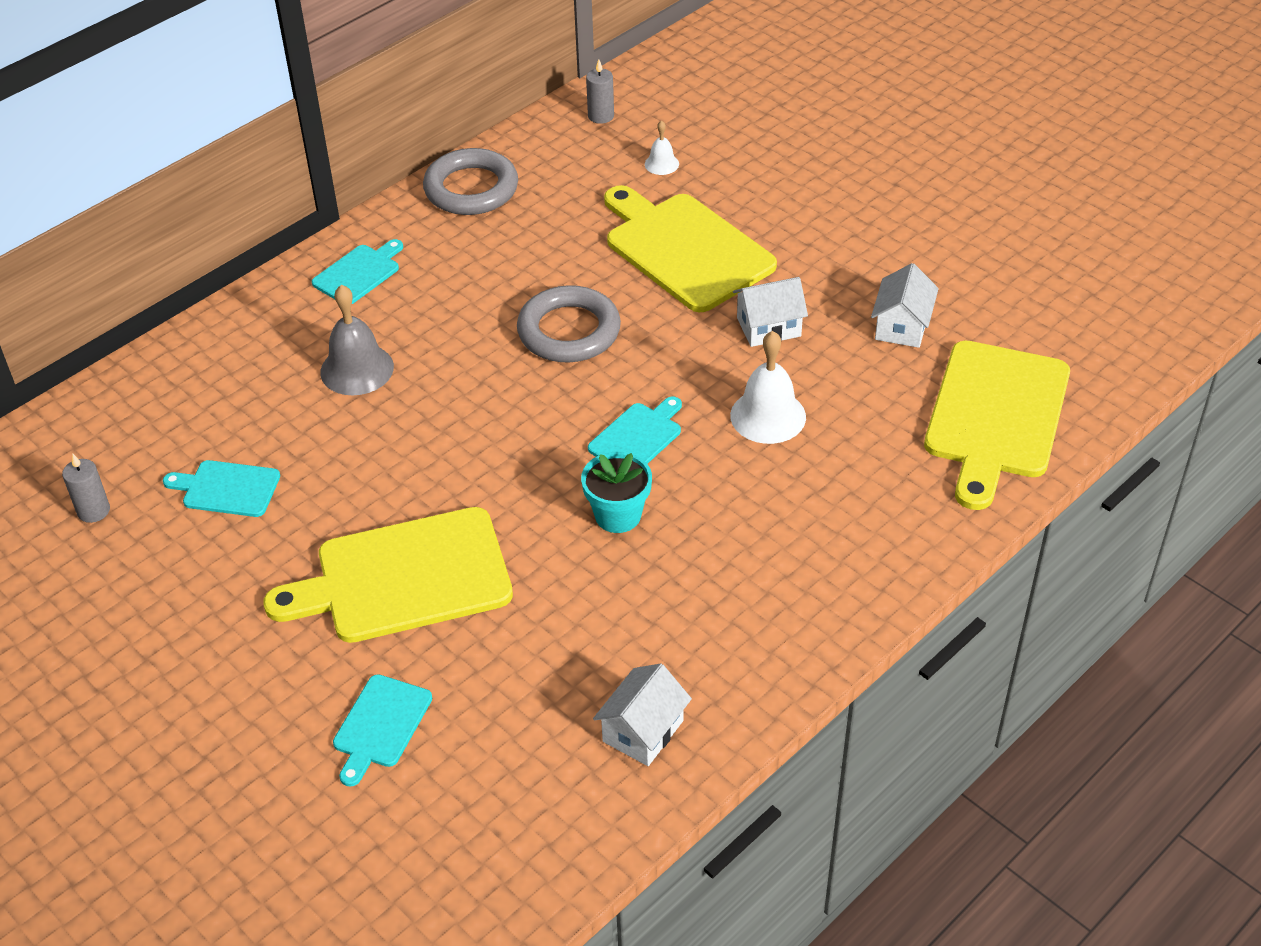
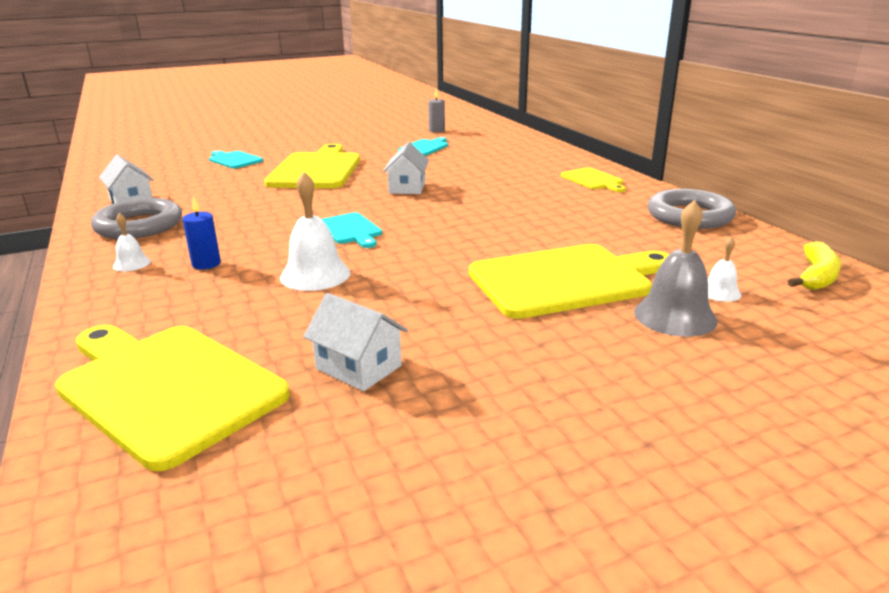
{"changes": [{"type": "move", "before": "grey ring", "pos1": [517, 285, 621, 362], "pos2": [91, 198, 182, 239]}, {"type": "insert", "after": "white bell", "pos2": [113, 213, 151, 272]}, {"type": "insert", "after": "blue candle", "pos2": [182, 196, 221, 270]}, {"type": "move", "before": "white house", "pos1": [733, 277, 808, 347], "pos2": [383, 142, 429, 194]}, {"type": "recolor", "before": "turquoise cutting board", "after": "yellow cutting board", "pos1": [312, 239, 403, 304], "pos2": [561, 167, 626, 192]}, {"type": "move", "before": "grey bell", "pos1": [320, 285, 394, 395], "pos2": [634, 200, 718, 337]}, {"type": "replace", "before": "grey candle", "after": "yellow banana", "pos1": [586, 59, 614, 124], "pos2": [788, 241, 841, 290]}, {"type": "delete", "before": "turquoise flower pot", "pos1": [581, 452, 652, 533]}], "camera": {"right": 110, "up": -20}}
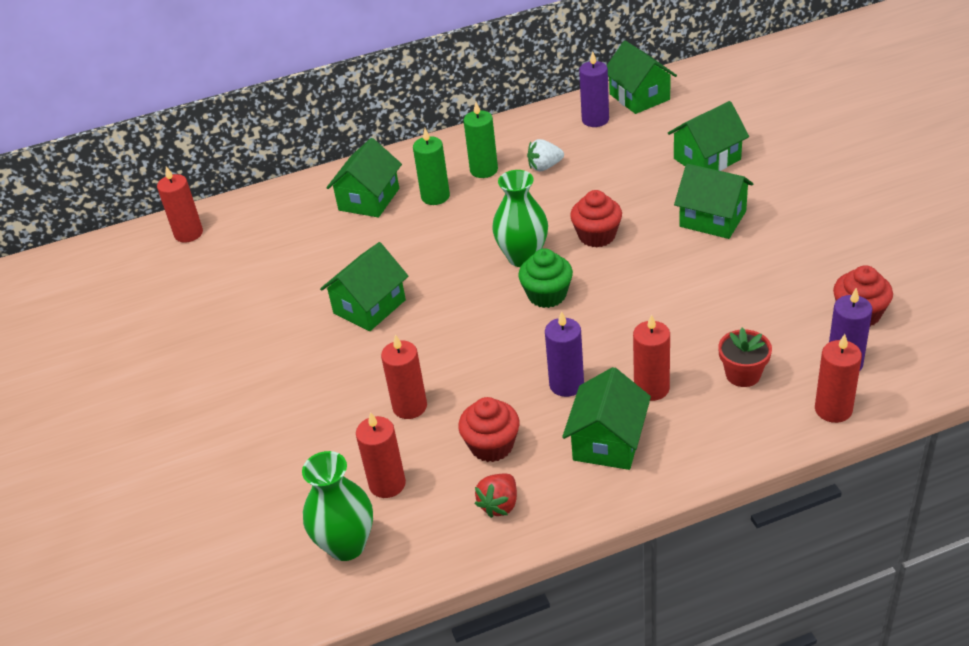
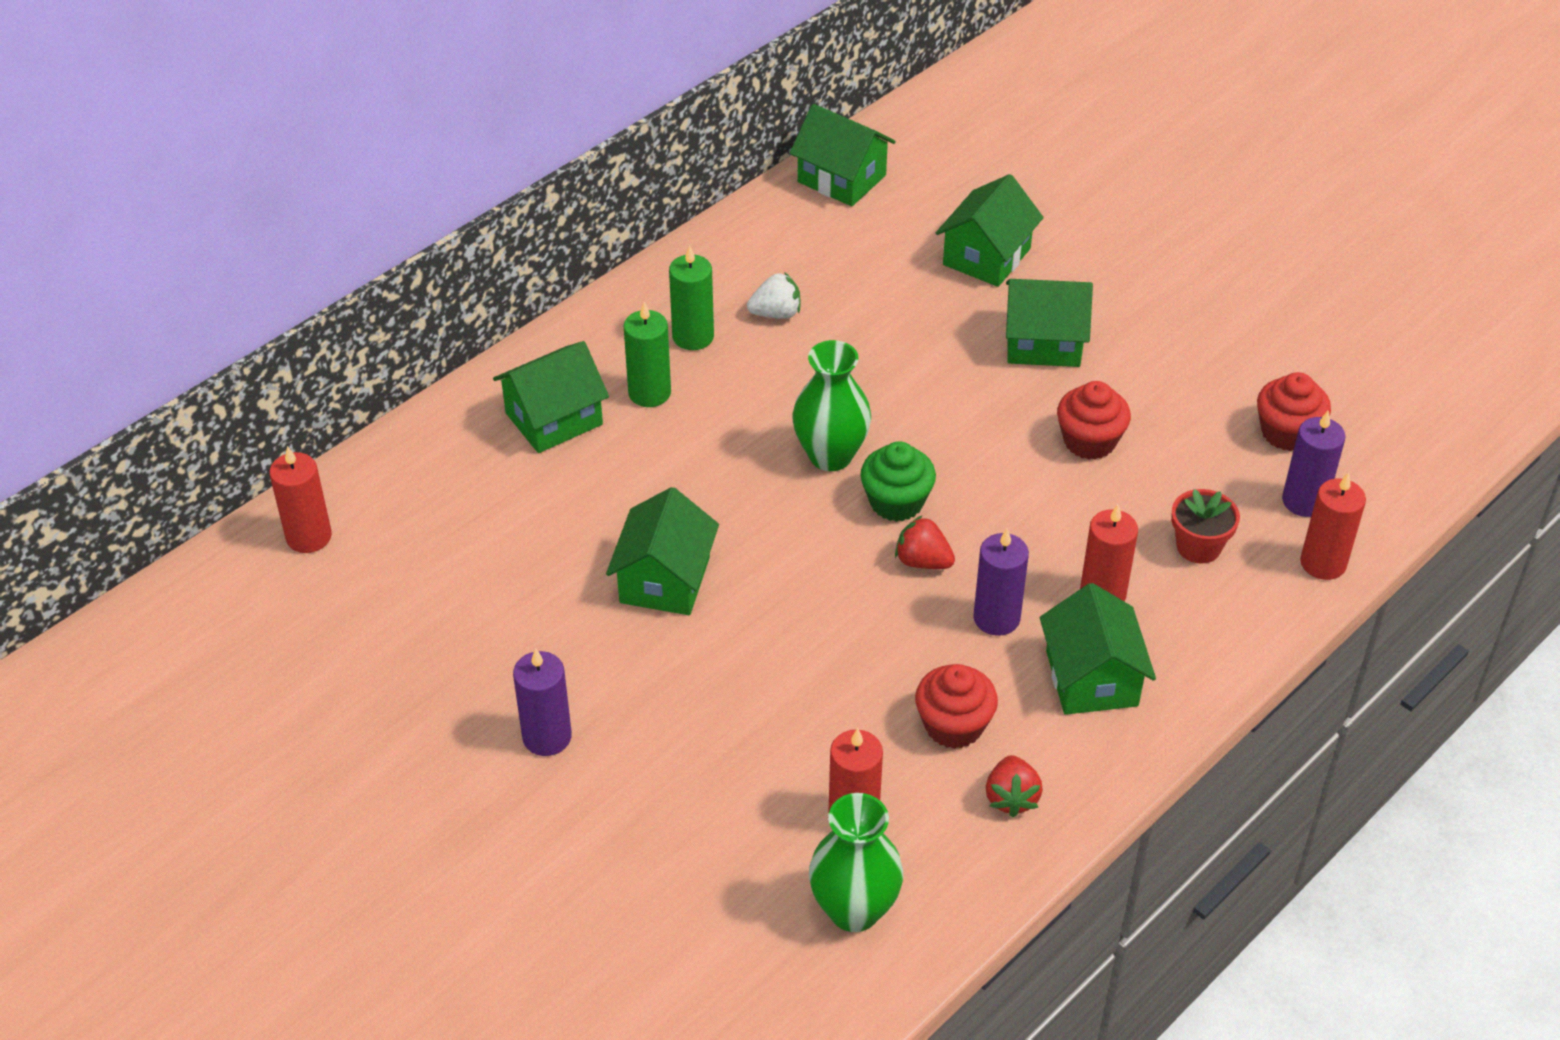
{"changes": [{"type": "rotate", "before": "green house", "pos1": [326, 138, 402, 217], "pos2": [493, 341, 609, 453], "turn": 60}, {"type": "move", "before": "purple candle", "pos1": [579, 52, 609, 127], "pos2": [513, 648, 572, 756]}, {"type": "rotate", "before": "white strawberry", "pos1": [527, 139, 564, 171], "pos2": [747, 272, 801, 319], "turn": -150}, {"type": "insert", "after": "red strawberry", "pos2": [895, 516, 955, 569]}, {"type": "move", "before": "red cupcake", "pos1": [570, 190, 622, 247], "pos2": [1057, 381, 1131, 460]}, {"type": "delete", "before": "red candle", "pos1": [381, 335, 427, 419]}], "camera": {"right": -30, "up": 5}}
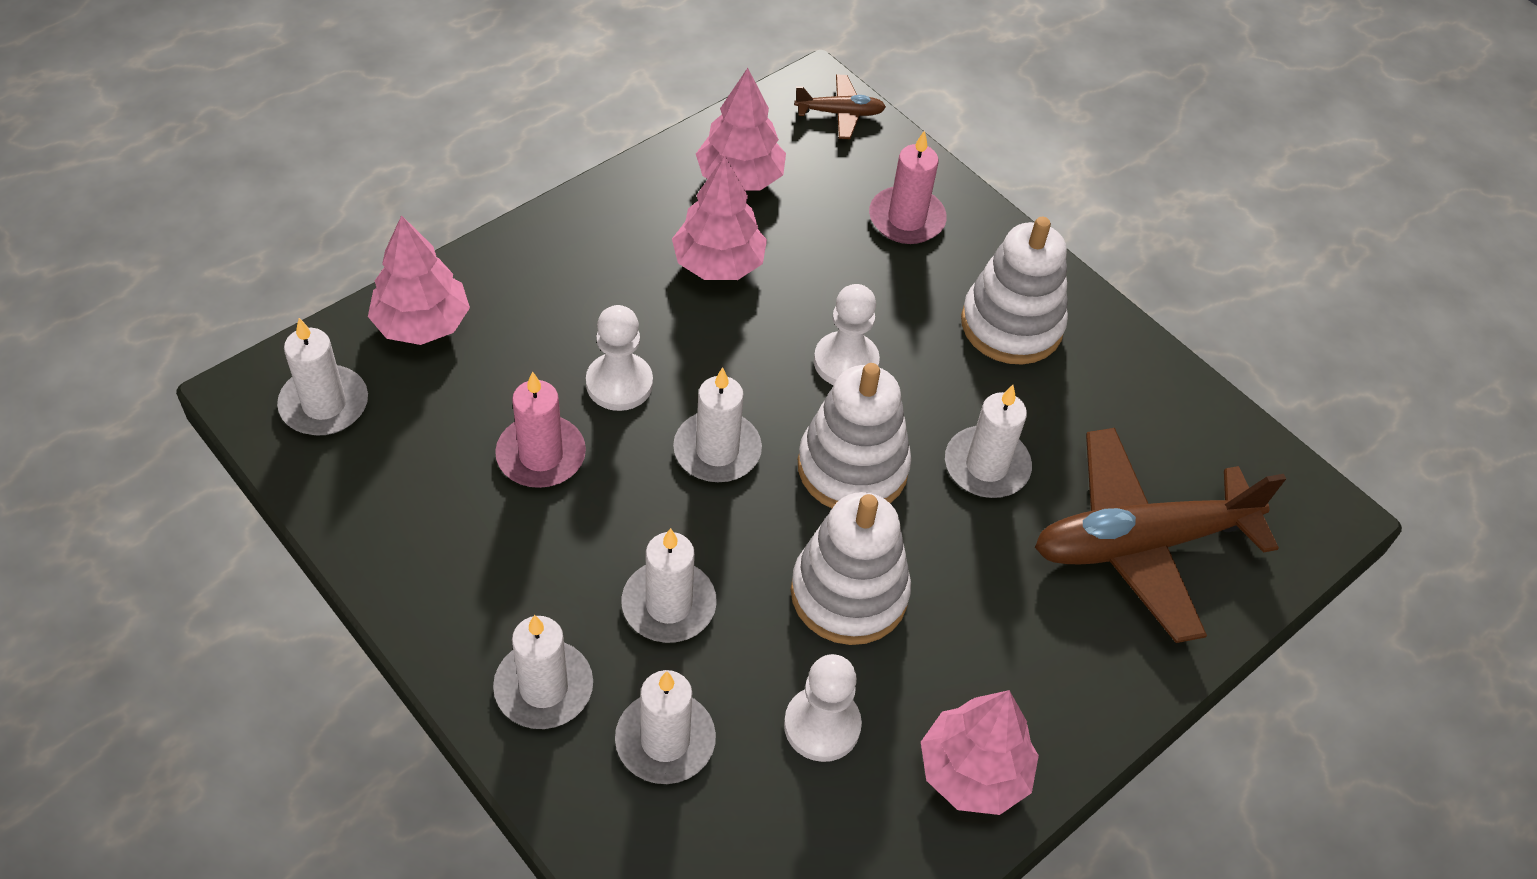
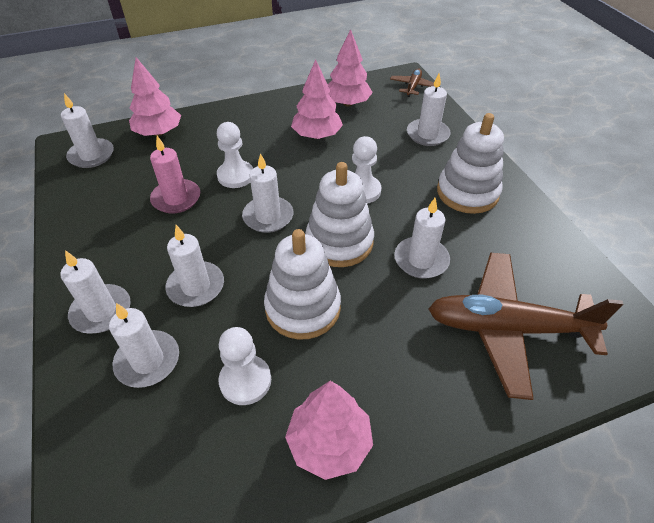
{"changes": [{"type": "rotate", "before": "brown plane", "pos1": [794, 75, 886, 139], "pos2": [390, 69, 434, 97], "turn": -90}, {"type": "recolor", "before": "pink candle", "after": "white candle", "pos1": [869, 130, 947, 244], "pos2": [407, 74, 451, 146]}], "camera": {"right": 25, "up": -5}}
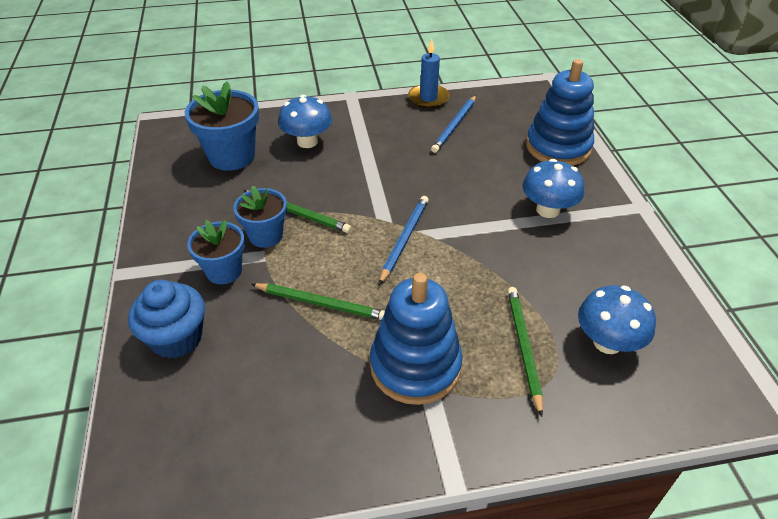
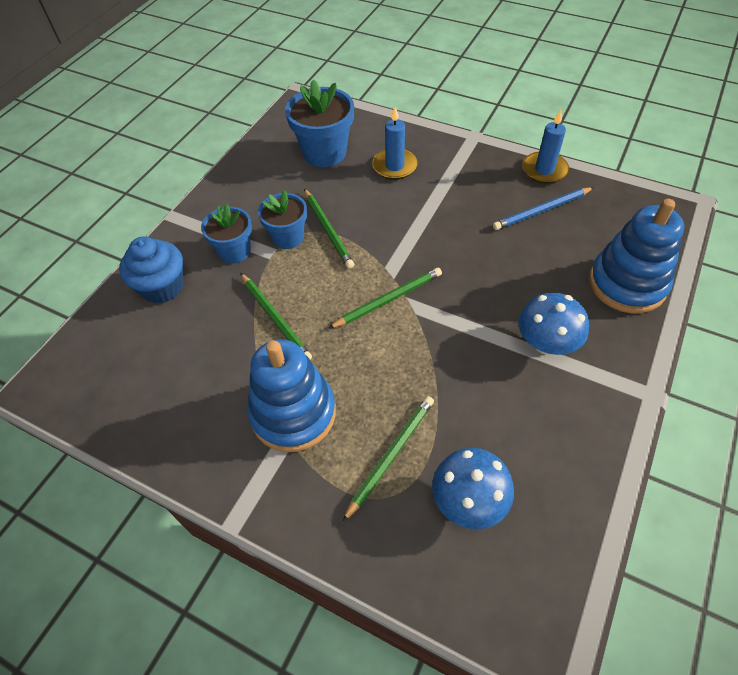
{"changes": [{"type": "recolor", "before": "blue pencil", "after": "green pencil", "pos1": [379, 196, 429, 285], "pos2": [328, 268, 442, 329]}, {"type": "replace", "before": "blue mushroom", "after": "blue candle", "pos1": [278, 95, 332, 148], "pos2": [372, 107, 418, 180]}], "camera": {"right": 40, "up": 10}}
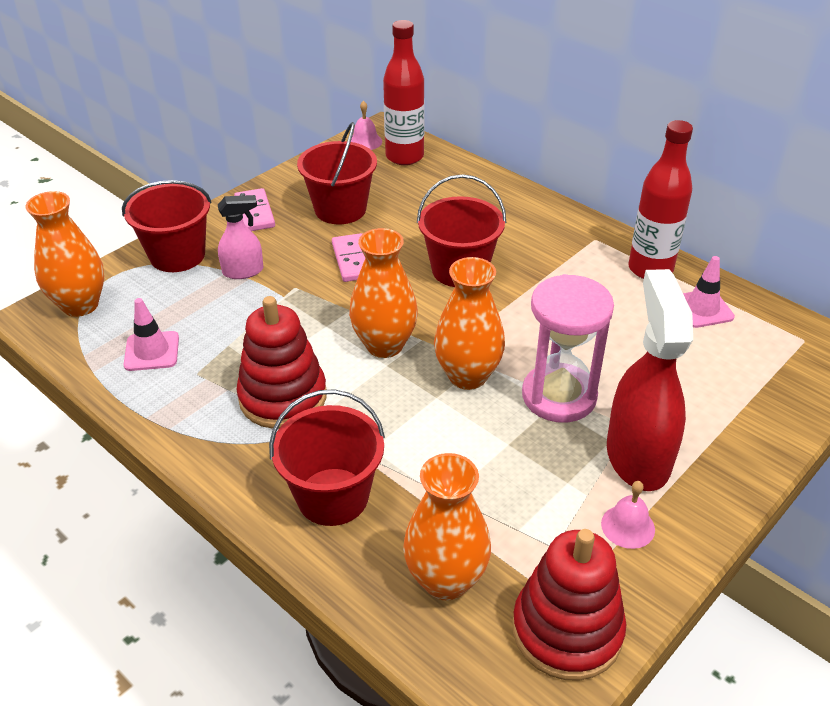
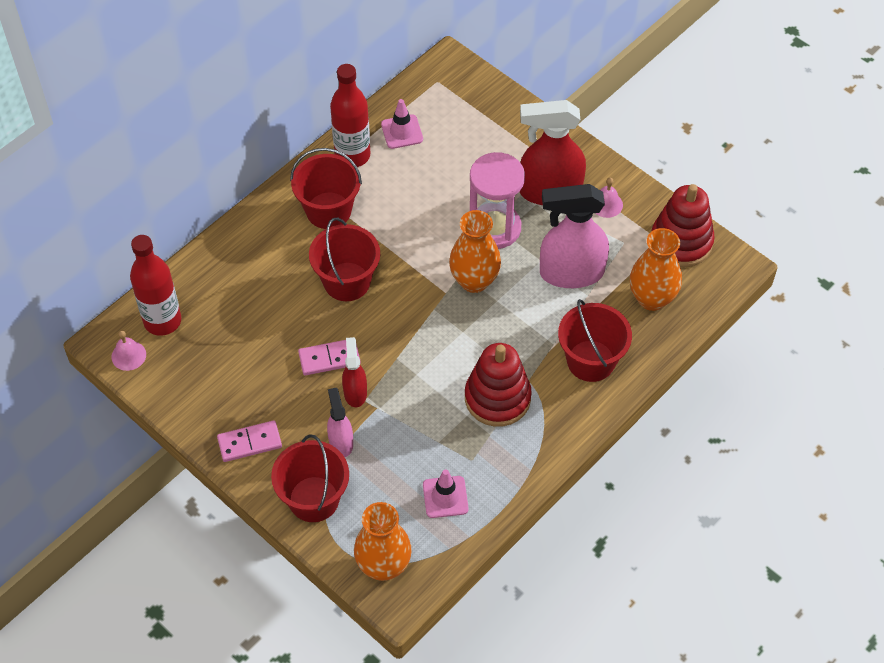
{"changes": [{"type": "move", "before": "red bucket", "pos1": [297, 122, 377, 224], "pos2": [290, 148, 362, 229]}, {"type": "insert", "after": "red spray bottle", "pos2": [342, 337, 367, 407]}, {"type": "insert", "after": "pink spray bottle", "pos2": [540, 184, 609, 288]}, {"type": "delete", "before": "orange vase", "pos1": [349, 228, 418, 358]}], "camera": {"right": -90, "up": 15}}
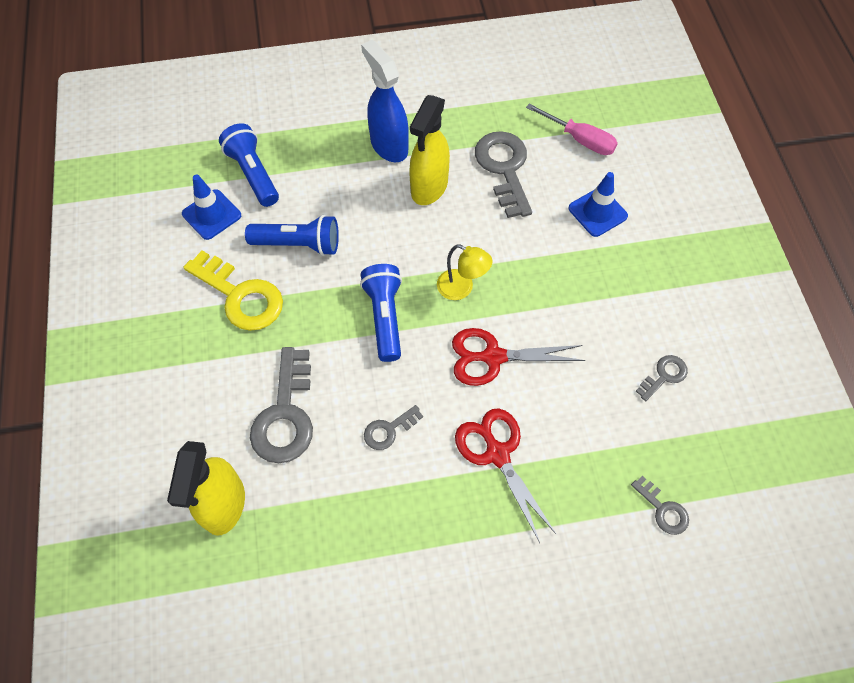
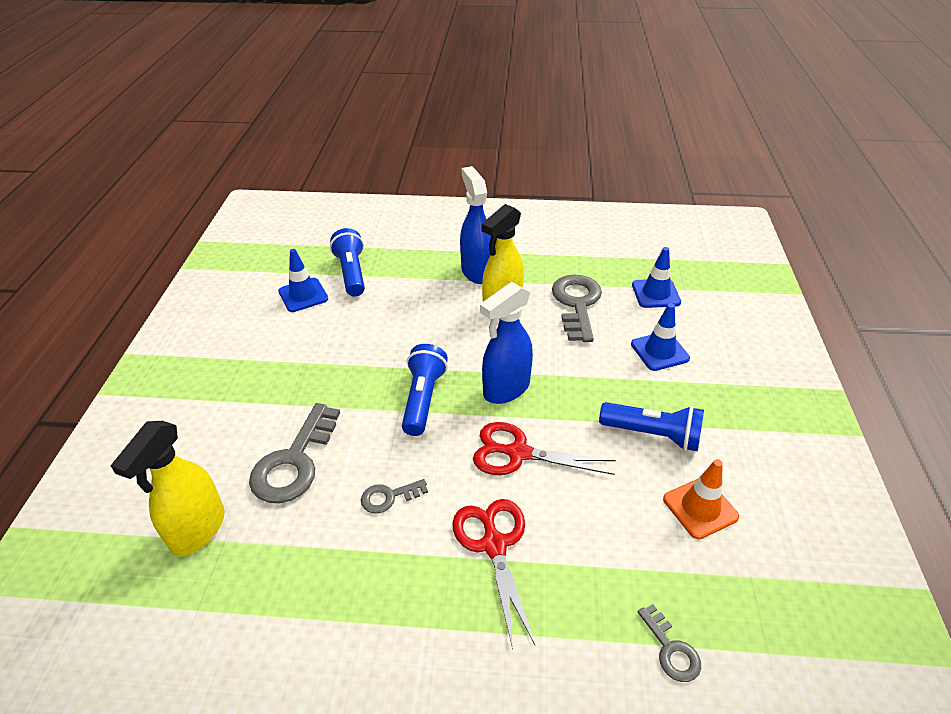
{"changes": [{"type": "replace", "before": "yellow lamp", "after": "blue spray bottle", "pos1": [437, 244, 492, 300], "pos2": [480, 282, 533, 404]}, {"type": "move", "before": "blue flashlight", "pos1": [245, 215, 339, 256], "pos2": [599, 402, 704, 451]}, {"type": "replace", "before": "pink screwdriver", "after": "blue traffic cone", "pos1": [526, 103, 618, 155], "pos2": [632, 247, 681, 308]}, {"type": "replace", "before": "grey key", "after": "orange traffic cone", "pos1": [636, 355, 688, 401], "pos2": [663, 459, 739, 539]}, {"type": "delete", "before": "yellow key", "pos1": [183, 251, 283, 331]}], "camera": {"right": 15, "up": -20}}
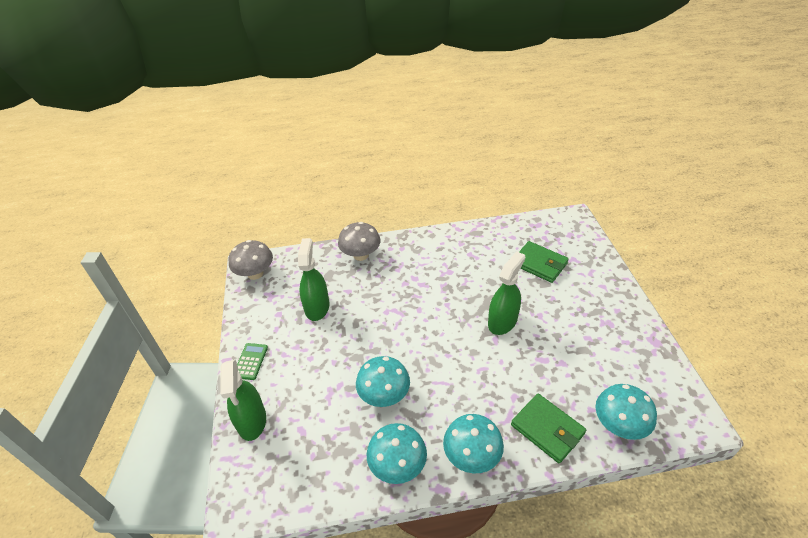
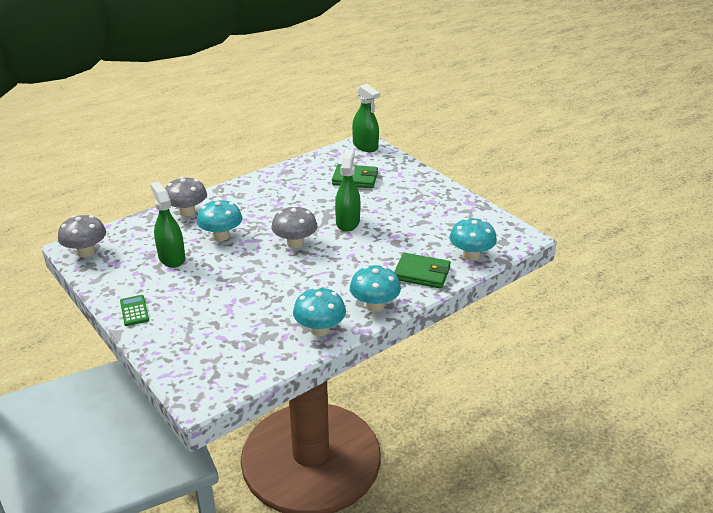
{"changes": [{"type": "move", "before": "turquoise mushroom", "pos1": [356, 356, 410, 407], "pos2": [197, 199, 242, 241]}, {"type": "insert", "after": "grey mushroom", "pos2": [271, 205, 317, 248]}, {"type": "move", "before": "green spray bottle", "pos1": [220, 360, 266, 441], "pos2": [352, 84, 380, 152]}], "camera": {"right": -30, "up": -10}}
